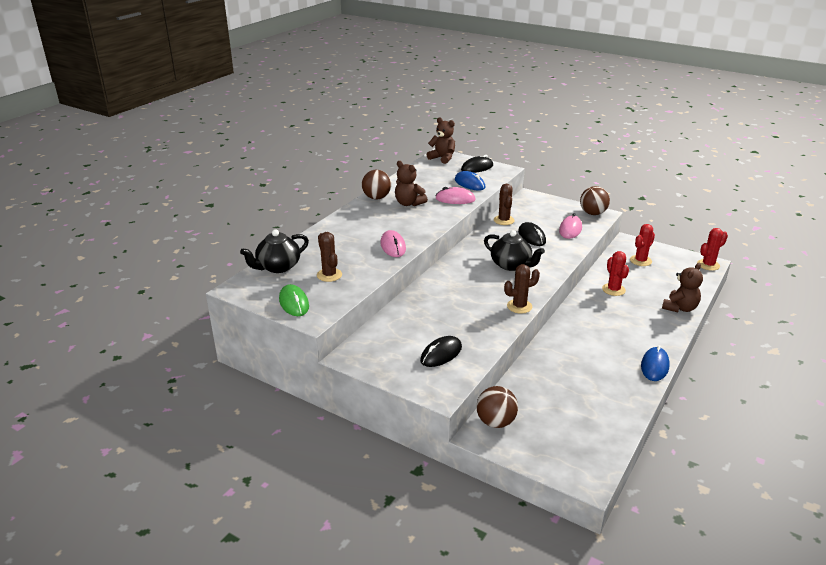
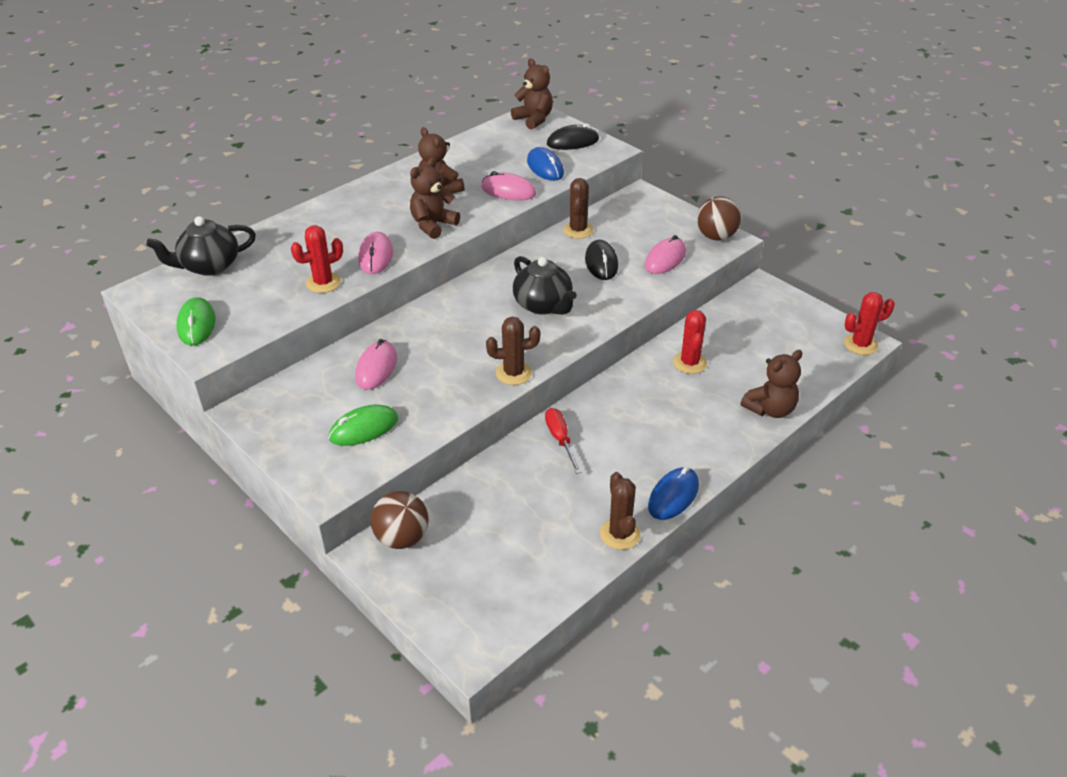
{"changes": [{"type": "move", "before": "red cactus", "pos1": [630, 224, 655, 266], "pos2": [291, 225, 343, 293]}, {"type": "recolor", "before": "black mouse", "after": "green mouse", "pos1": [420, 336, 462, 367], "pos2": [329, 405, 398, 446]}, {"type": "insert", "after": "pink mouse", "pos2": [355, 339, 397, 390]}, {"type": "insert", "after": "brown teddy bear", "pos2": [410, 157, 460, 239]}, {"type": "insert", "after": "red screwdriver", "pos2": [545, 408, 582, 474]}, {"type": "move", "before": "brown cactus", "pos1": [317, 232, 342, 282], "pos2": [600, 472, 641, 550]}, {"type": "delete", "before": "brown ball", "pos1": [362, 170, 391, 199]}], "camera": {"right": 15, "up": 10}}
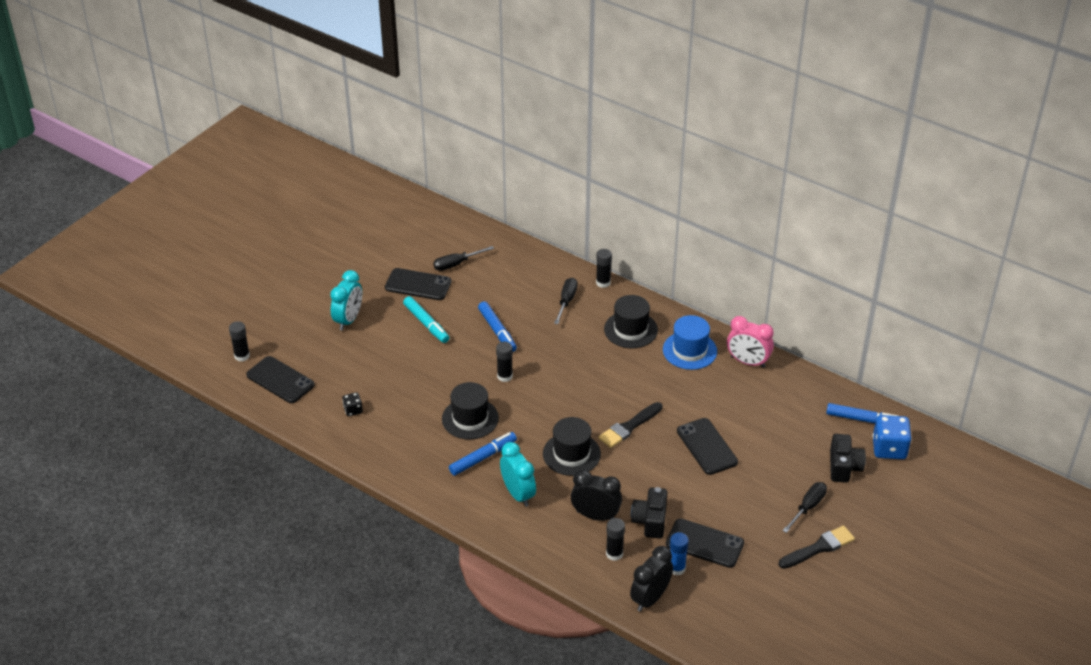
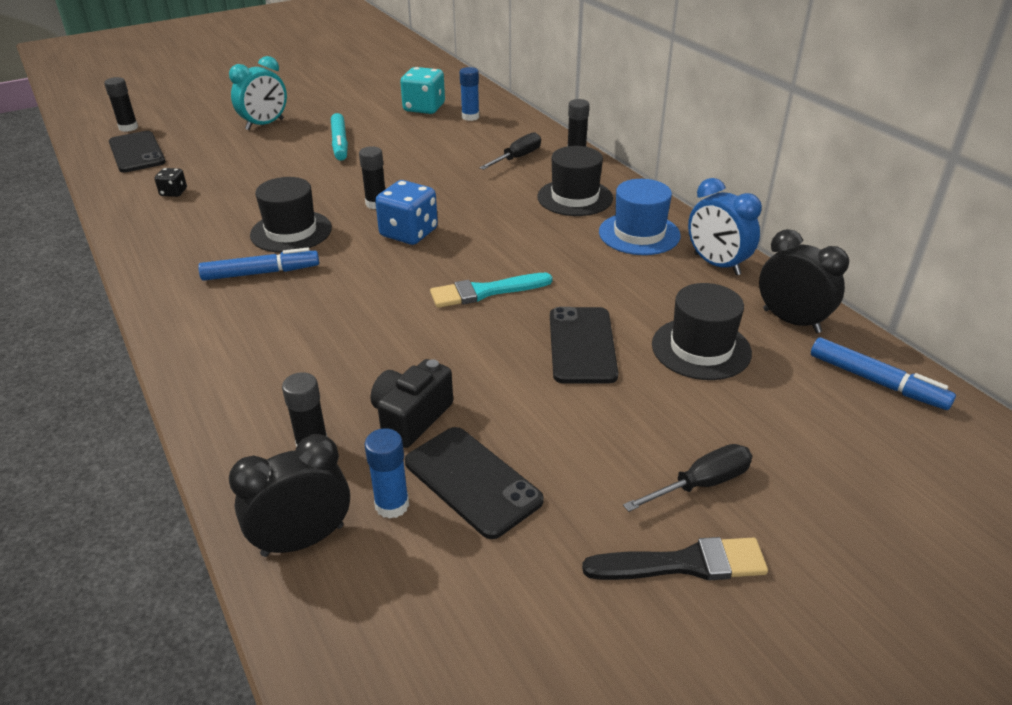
{"changes": [{"type": "move", "before": "blue dice", "pos1": [872, 415, 912, 459], "pos2": [375, 180, 438, 245]}, {"type": "replace", "before": "black screwdriver", "after": "turquoise dice", "pos1": [433, 246, 494, 271], "pos2": [400, 67, 445, 114]}, {"type": "recolor", "before": "black brush", "after": "turquoise brush", "pos1": [599, 402, 663, 448], "pos2": [430, 273, 553, 308]}, {"type": "insert", "after": "blue glue stick", "pos2": [460, 67, 479, 121]}, {"type": "move", "before": "black hat", "pos1": [543, 417, 601, 476], "pos2": [652, 283, 752, 380]}, {"type": "recolor", "before": "pink clock", "after": "blue clock", "pos1": [727, 316, 774, 368], "pos2": [688, 178, 762, 275]}, {"type": "move", "before": "black clock", "pos1": [571, 470, 622, 521], "pos2": [759, 229, 849, 333]}, {"type": "delete", "before": "black phone", "pos1": [385, 268, 452, 300]}, {"type": "delete", "before": "blue marker", "pos1": [478, 301, 517, 352]}, {"type": "delete", "before": "turquoise clock", "pos1": [500, 442, 536, 507]}, {"type": "delete", "before": "black camera", "pos1": [830, 434, 866, 483]}], "camera": {"right": 25, "up": -5}}
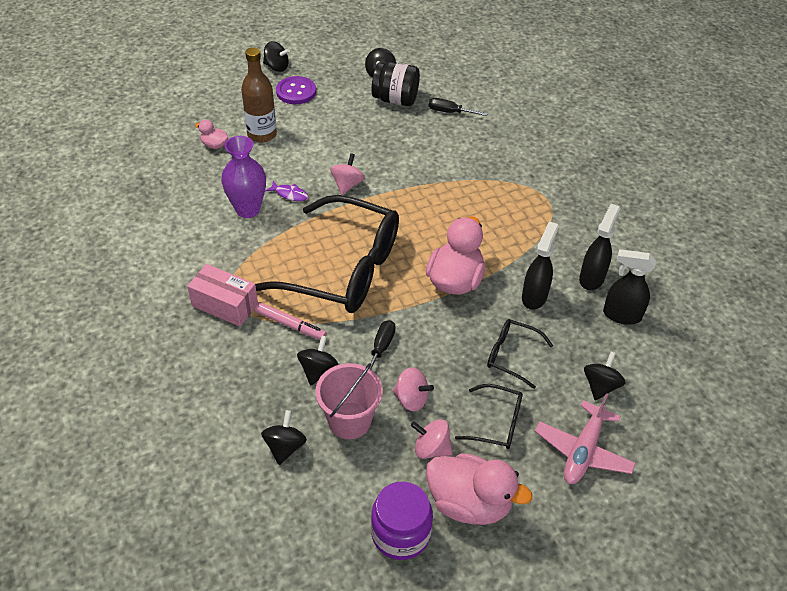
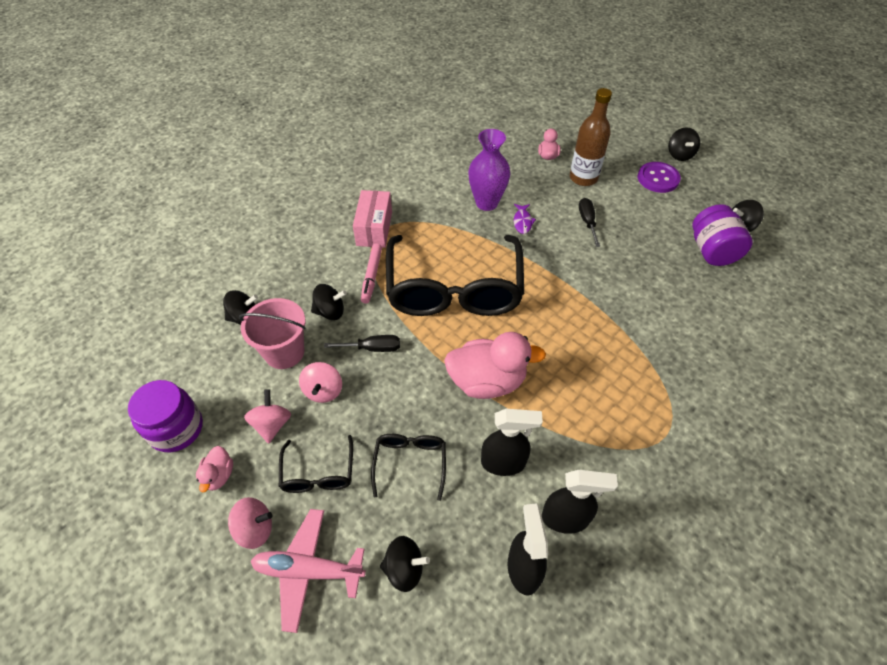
{"changes": [{"type": "resize", "before": "pink duck", "pos1": [426, 453, 532, 525], "pos2": [196, 446, 233, 493], "scale": 0.48}, {"type": "move", "before": "pink spinning top", "pos1": [330, 153, 365, 195], "pos2": [228, 497, 272, 549]}, {"type": "move", "before": "black screwdriver", "pos1": [429, 98, 488, 116], "pos2": [579, 198, 600, 247]}, {"type": "recolor", "before": "black jar", "after": "purple jar", "pos1": [372, 62, 420, 106], "pos2": [692, 204, 753, 266]}], "camera": {"right": 70, "up": 5}}
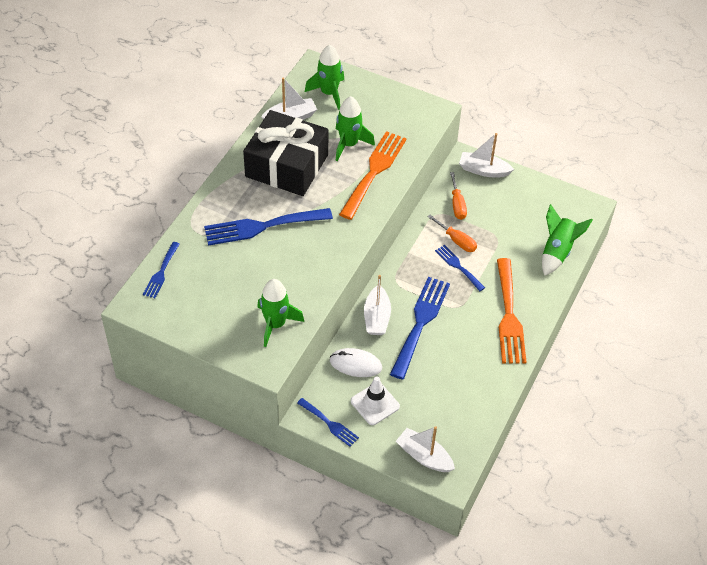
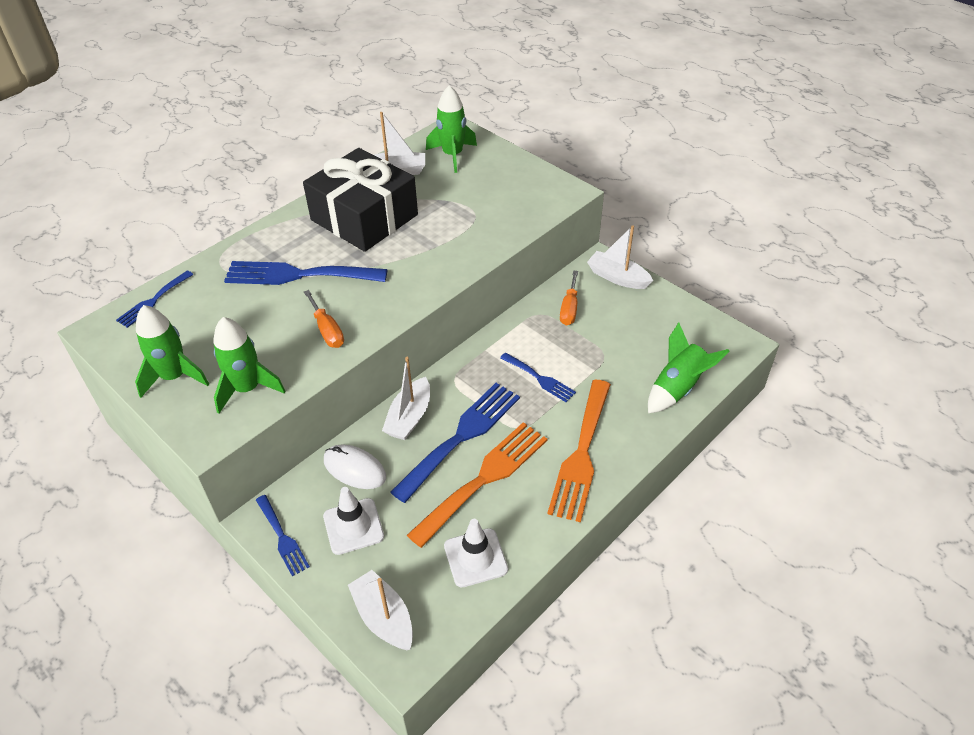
{"changes": [{"type": "move", "before": "green rocket", "pos1": [335, 96, 375, 161], "pos2": [135, 305, 209, 398]}, {"type": "move", "before": "orange screwdriver", "pos1": [427, 215, 477, 252], "pos2": [304, 290, 344, 348]}, {"type": "move", "before": "orange fork", "pos1": [339, 131, 407, 220], "pos2": [407, 422, 547, 548]}, {"type": "insert", "after": "white traffic cone", "pos2": [444, 519, 508, 588]}, {"type": "rotate", "before": "blue fork", "pos1": [435, 245, 485, 291], "pos2": [500, 352, 576, 402], "turn": 150}], "camera": {"right": 20, "up": -5}}
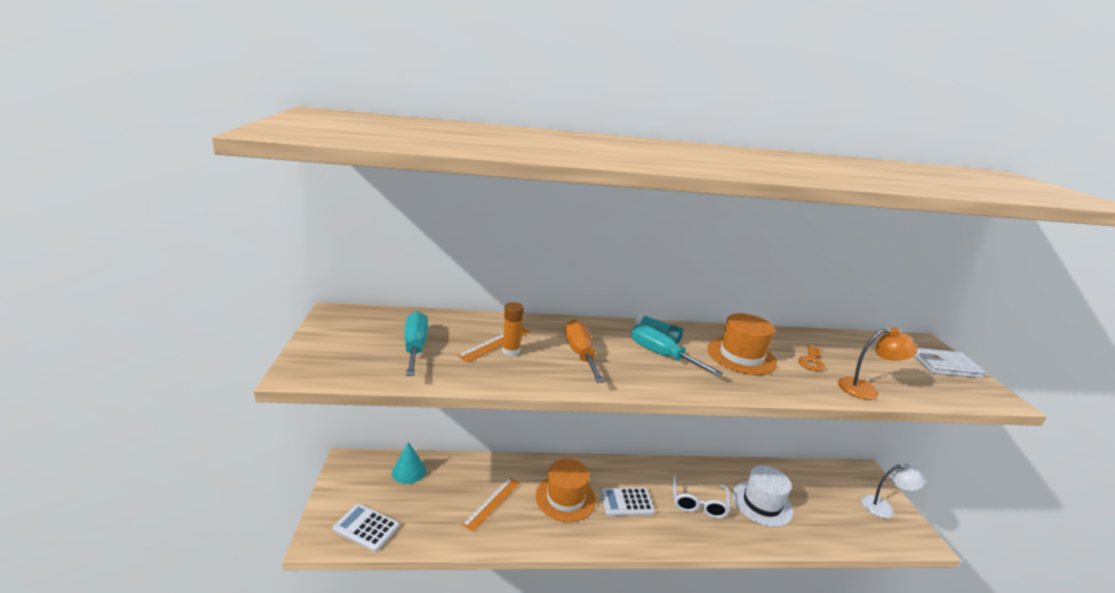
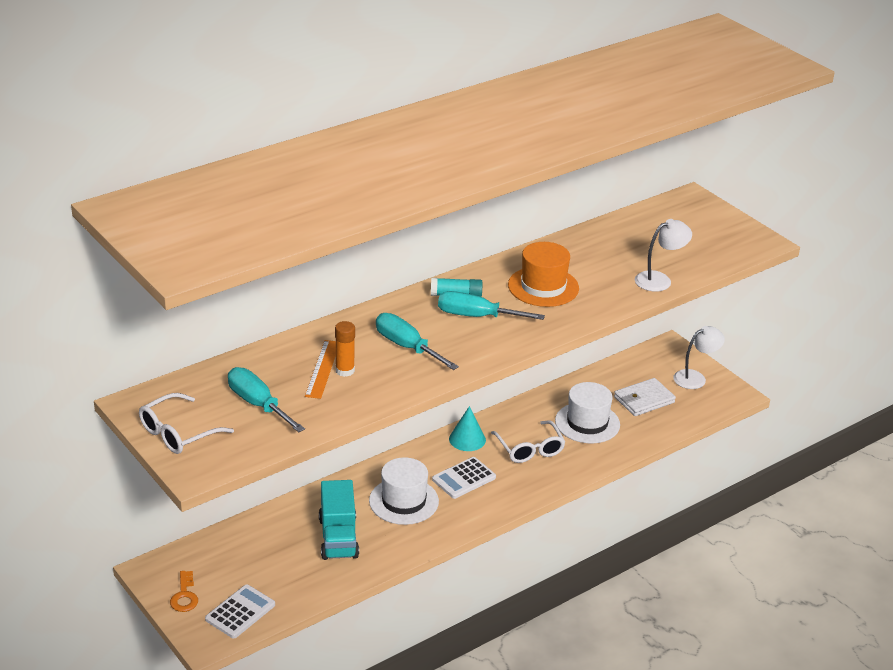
{"changes": [{"type": "insert", "after": "white glasses", "pos2": [139, 393, 234, 454]}, {"type": "move", "before": "orange key", "pos1": [798, 345, 825, 371], "pos2": [170, 571, 198, 612]}, {"type": "rotate", "before": "white calculator", "pos1": [333, 504, 399, 552], "pos2": [205, 584, 275, 638], "turn": 135}, {"type": "replace", "before": "orange ruler", "after": "turquoise truck", "pos1": [462, 478, 520, 532], "pos2": [319, 480, 359, 560]}, {"type": "recolor", "before": "orange hat", "after": "white hat", "pos1": [536, 459, 596, 522], "pos2": [369, 457, 439, 525]}, {"type": "recolor", "before": "orange screwdriver", "after": "turquoise screwdriver", "pos1": [565, 319, 605, 383], "pos2": [376, 313, 459, 370]}, {"type": "move", "before": "turquoise cone", "pos1": [392, 442, 426, 484], "pos2": [449, 406, 486, 451]}, {"type": "move", "before": "white wallet", "pos1": [914, 348, 985, 378], "pos2": [614, 378, 676, 416]}, {"type": "recolor", "before": "orange lamp", "after": "white lamp", "pos1": [838, 328, 918, 400], "pos2": [635, 219, 692, 292]}], "camera": {"right": -30, "up": 10}}
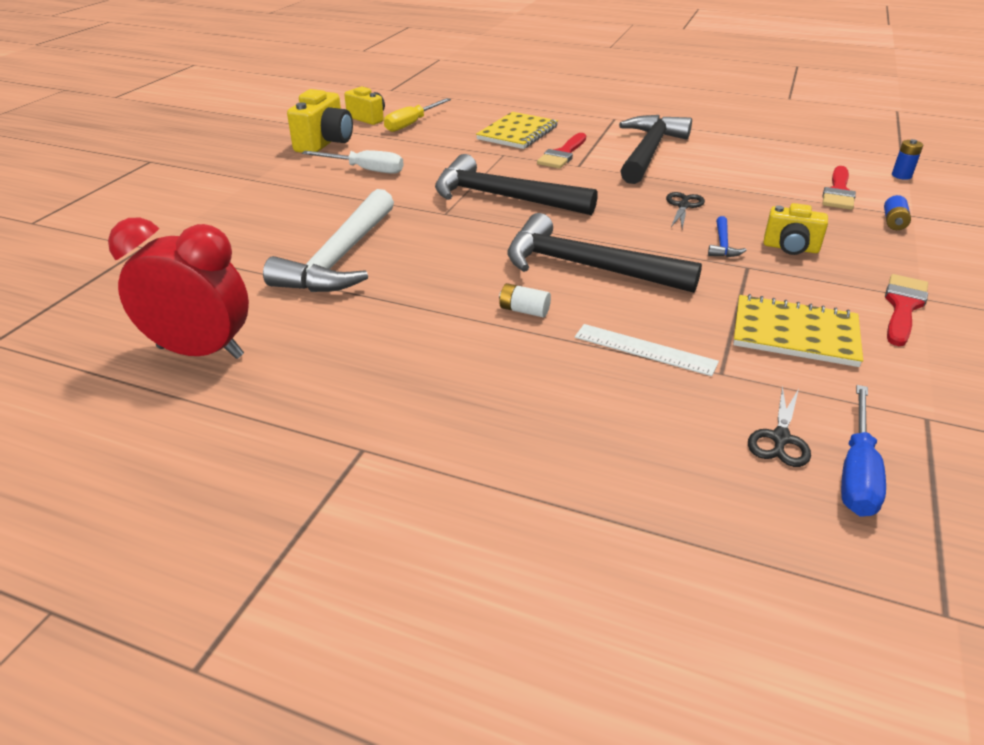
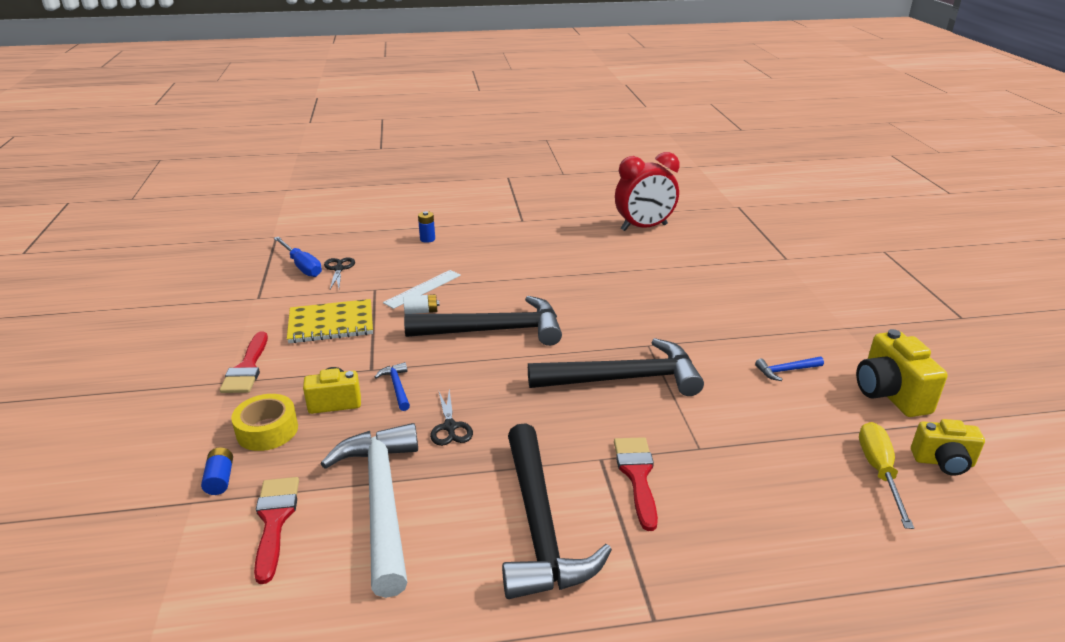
{"changes": [{"type": "insert", "after": "yellow tape", "pos2": [231, 394, 298, 451]}, {"type": "rotate", "before": "blue screwdriver", "pos1": [841, 385, 886, 517], "pos2": [274, 237, 322, 277], "turn": 150}, {"type": "move", "before": "white hammer", "pos1": [263, 189, 394, 292], "pos2": [321, 423, 418, 598]}, {"type": "rotate", "before": "white ruler", "pos1": [575, 324, 719, 376], "pos2": [383, 270, 461, 309], "turn": -45}, {"type": "move", "before": "white battery", "pos1": [499, 283, 551, 317], "pos2": [403, 294, 439, 314]}, {"type": "move", "before": "blue battery", "pos1": [892, 139, 923, 180], "pos2": [418, 211, 435, 243]}, {"type": "replace", "before": "white screwdriver", "after": "blue hammer", "pos1": [302, 150, 404, 174], "pos2": [755, 357, 824, 381]}, {"type": "delete", "before": "yellow notebook", "pos1": [476, 112, 558, 149]}], "camera": {"right": 150, "up": -5}}
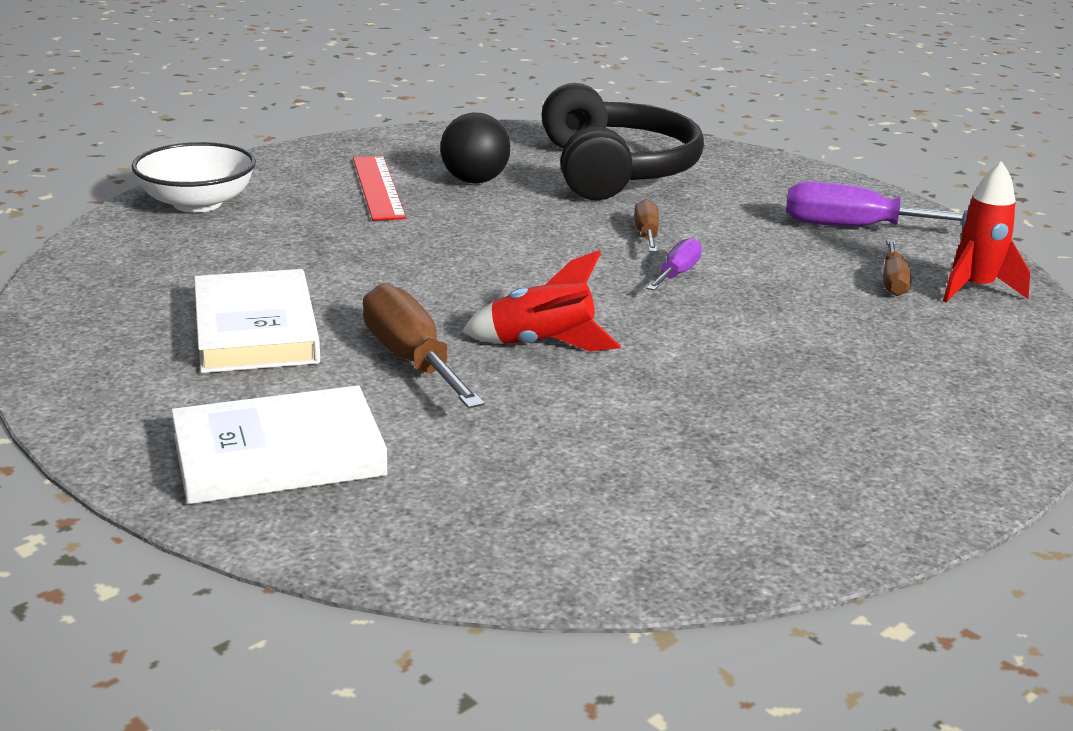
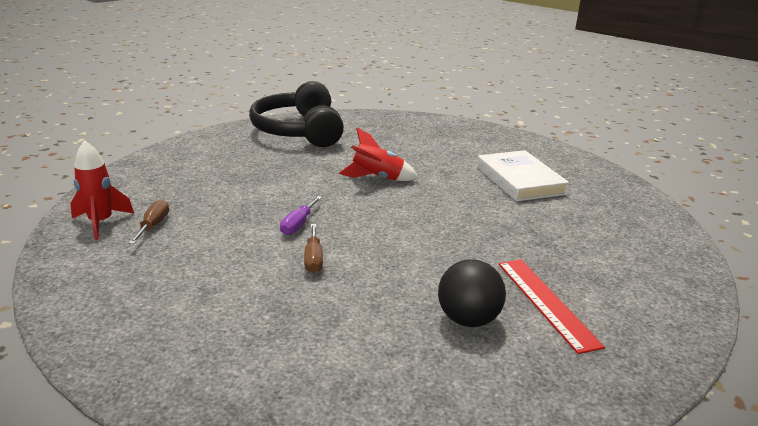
{"changes": [{"type": "move", "before": "black headphones", "pos1": [541, 83, 704, 201], "pos2": [249, 81, 344, 147]}, {"type": "delete", "before": "white bowl", "pos1": [132, 142, 256, 213]}, {"type": "delete", "before": "white book", "pos1": [171, 385, 388, 504]}, {"type": "delete", "before": "brown screwdriver", "pos1": [363, 283, 485, 408]}, {"type": "delete", "before": "purple screwdriver", "pos1": [786, 181, 964, 227]}], "camera": {"right": 175, "up": 0}}
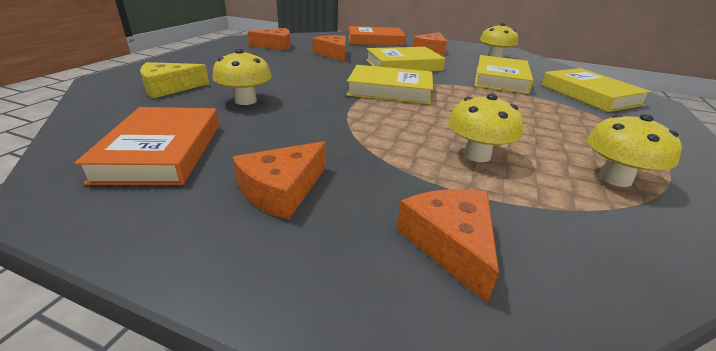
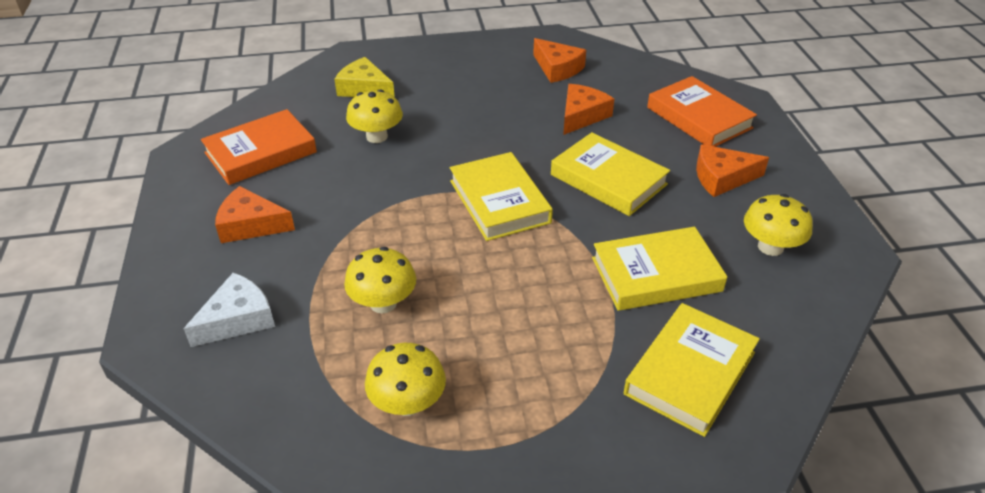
{"changes": [{"type": "recolor", "before": "orange cheese", "after": "white cheese", "pos1": [397, 189, 499, 304], "pos2": [183, 273, 275, 347]}], "camera": {"right": 60, "up": 10}}
